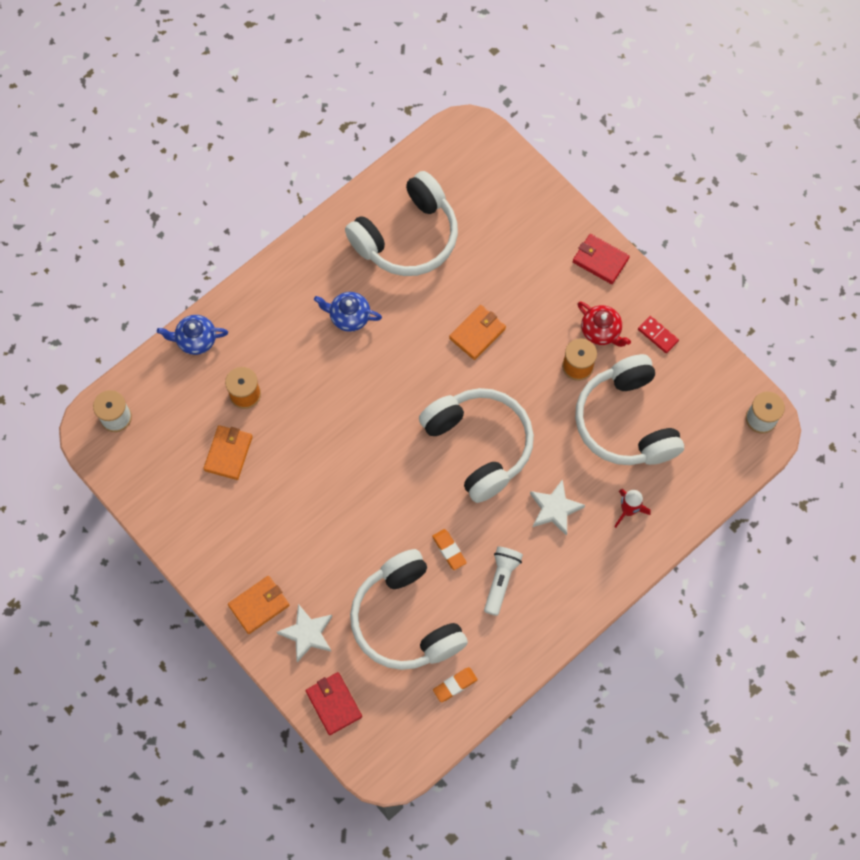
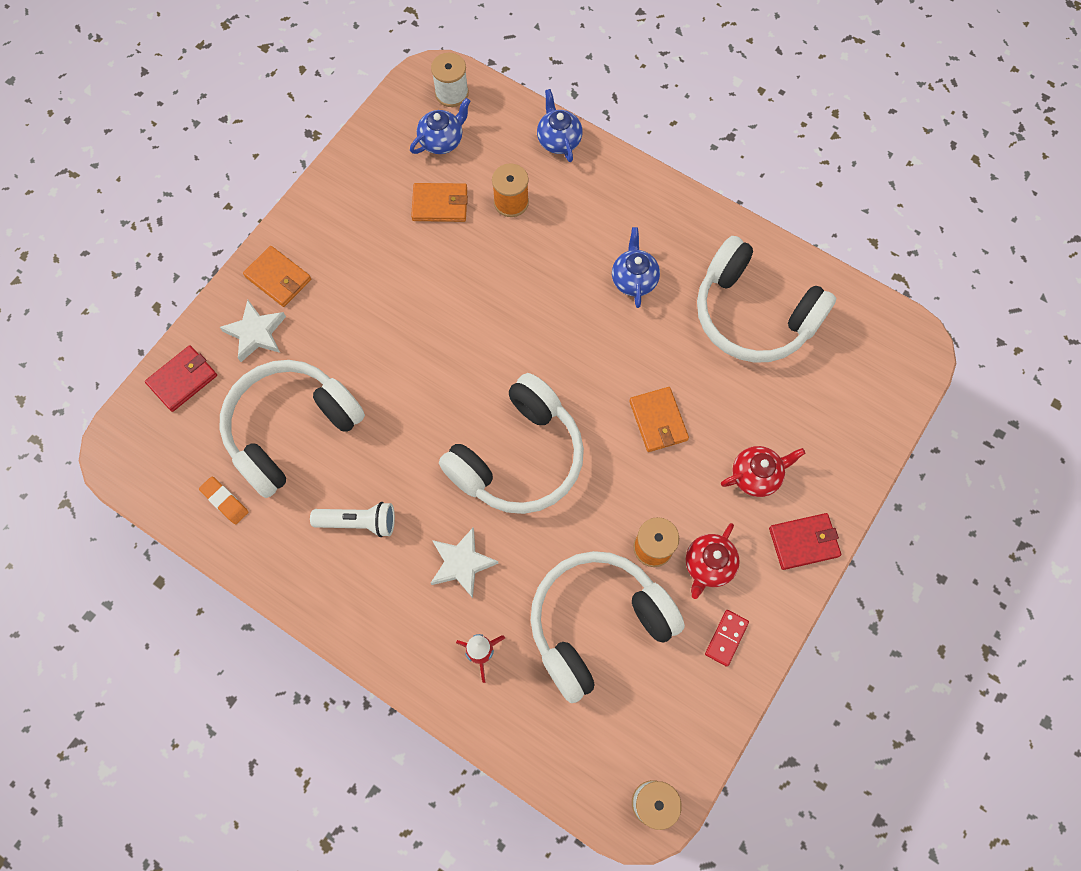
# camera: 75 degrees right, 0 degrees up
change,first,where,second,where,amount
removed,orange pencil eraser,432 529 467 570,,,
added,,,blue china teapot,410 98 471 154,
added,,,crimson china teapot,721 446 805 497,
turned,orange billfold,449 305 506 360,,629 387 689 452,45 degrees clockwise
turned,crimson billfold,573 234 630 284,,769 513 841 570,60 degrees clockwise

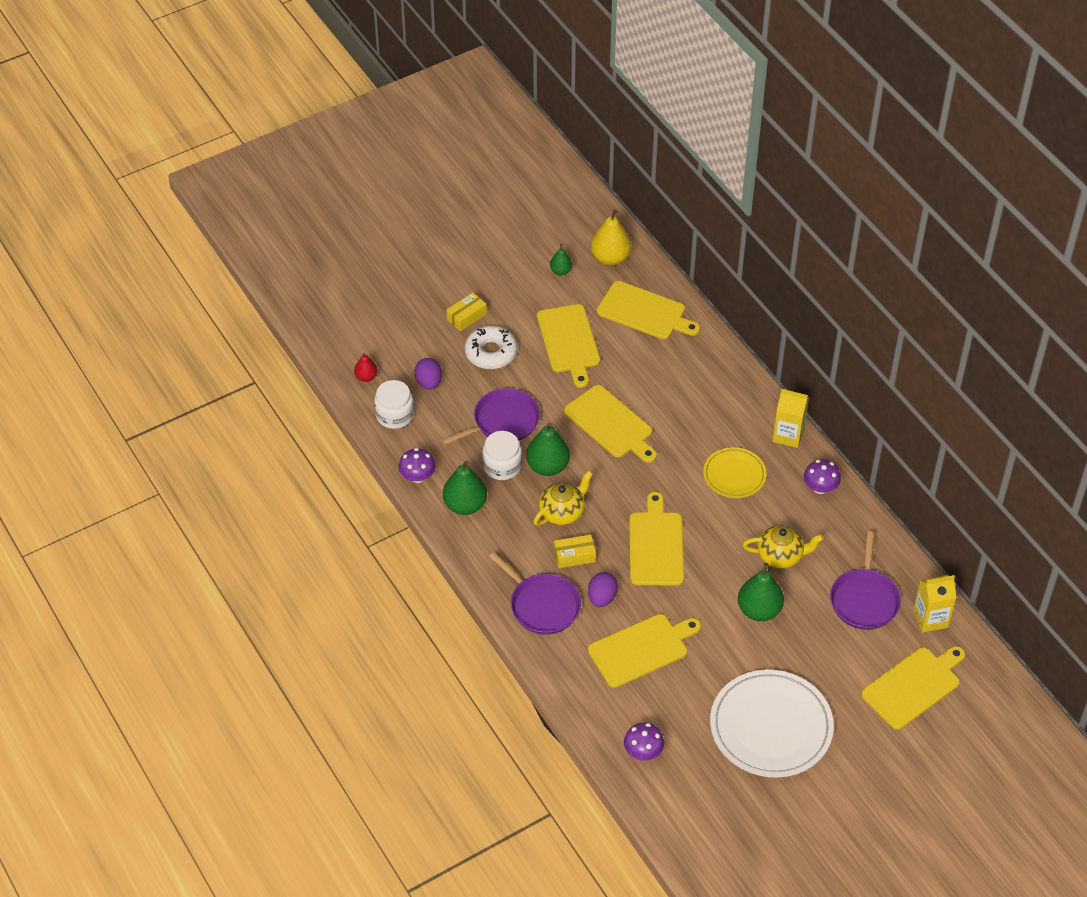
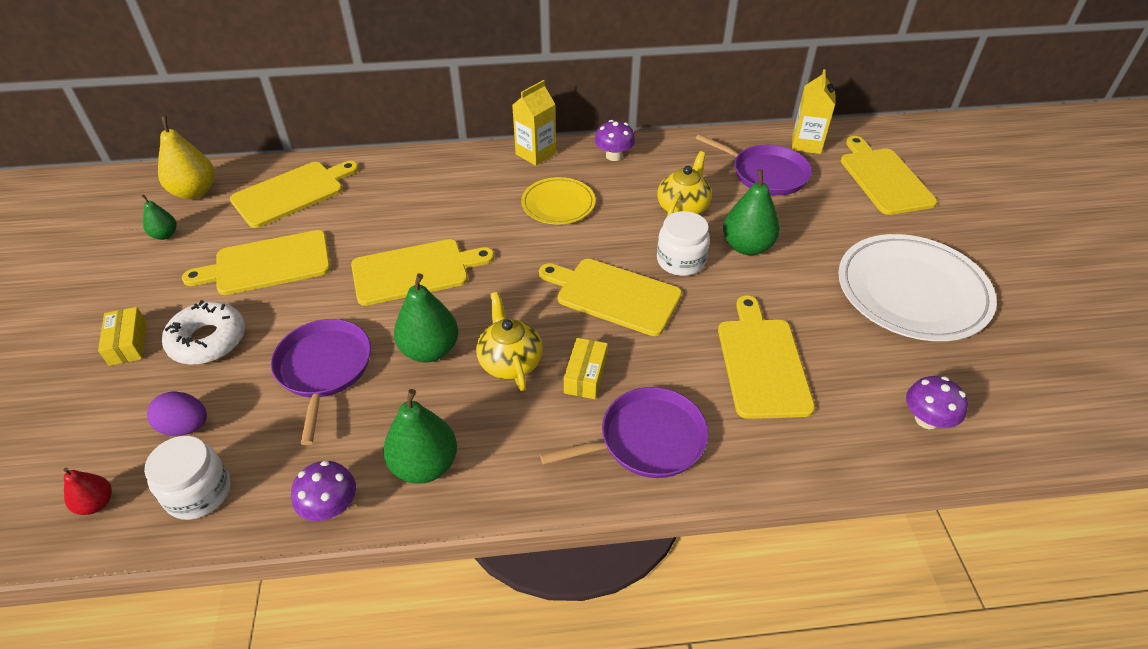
# camera: 65 degrees left, 5 degrees down
change,first,where,second,where,amount
removed,violet egg shape,588 572 618 607,,,
moved,white preserve jar,482 431 522 480,,657 211 710 276,
turned,yellow cutting board,537 304 600 388,,182 230 331 295,150 degrees clockwise

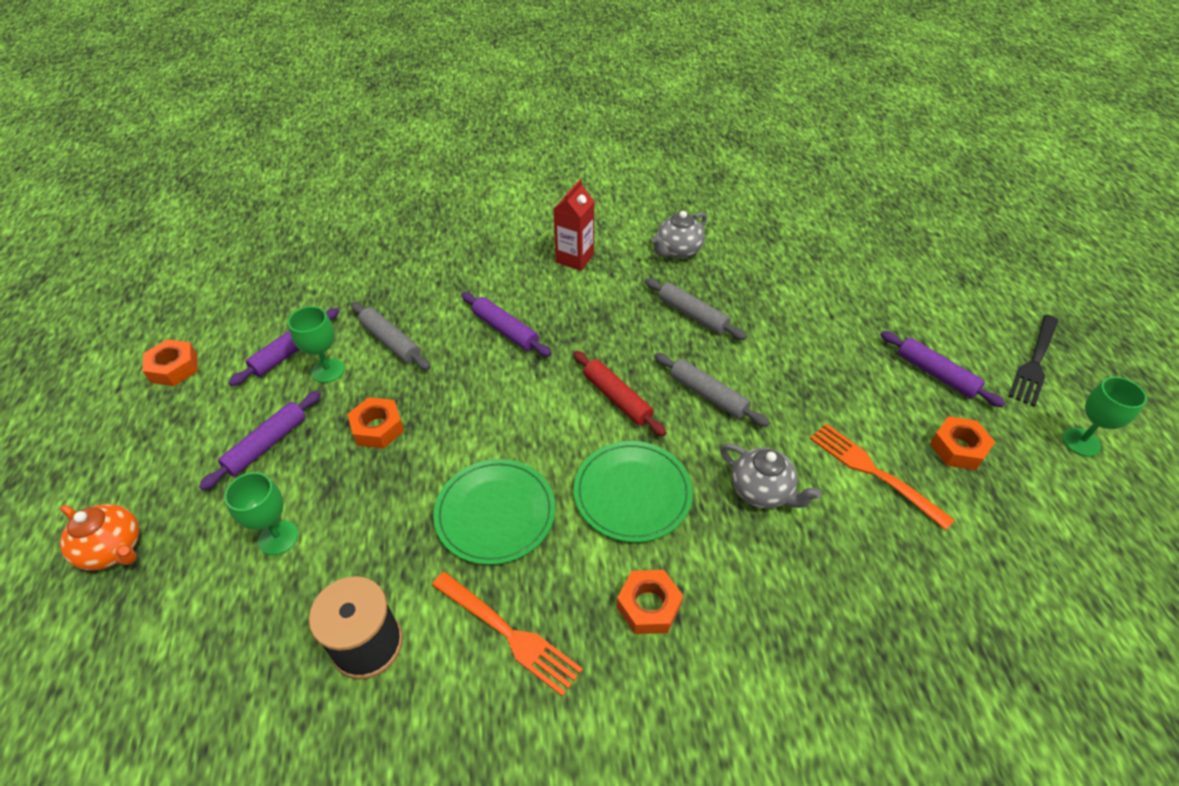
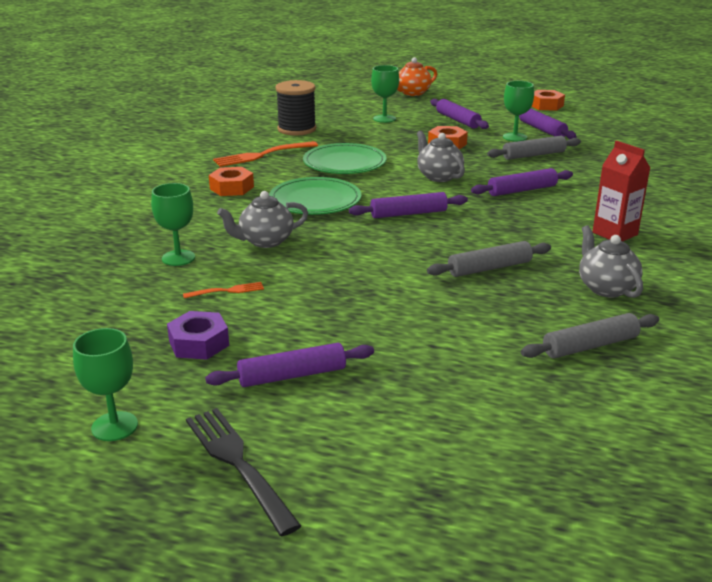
# camera: 115 degrees right, 20 degrees down
change,first,where,second,where,amount
added,,,leaf-green wine glass,151 183 195 266,
added,,,ash-grey china teapot,417 131 465 182,
moved,ash-grey dough roller,655 353 769 427,,521 313 659 358,
recoloured,crimson dough roller,573 351 666 436,violet dough roller,349 192 468 218,
recoloured,orange hex nut,930 416 995 470,violet hex nut,167 311 229 360,
resized,orange fork,810 424 955 530,,183 282 264 298,x0.53

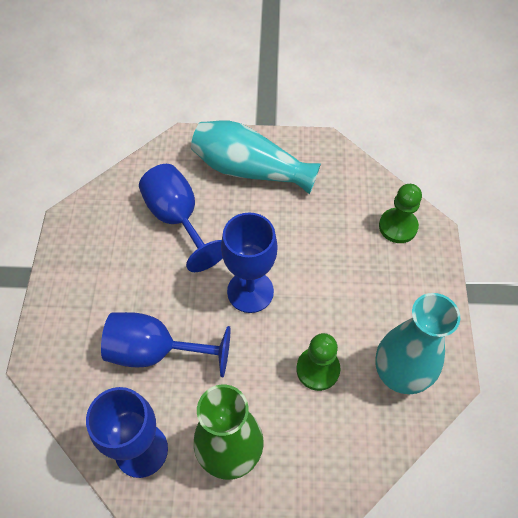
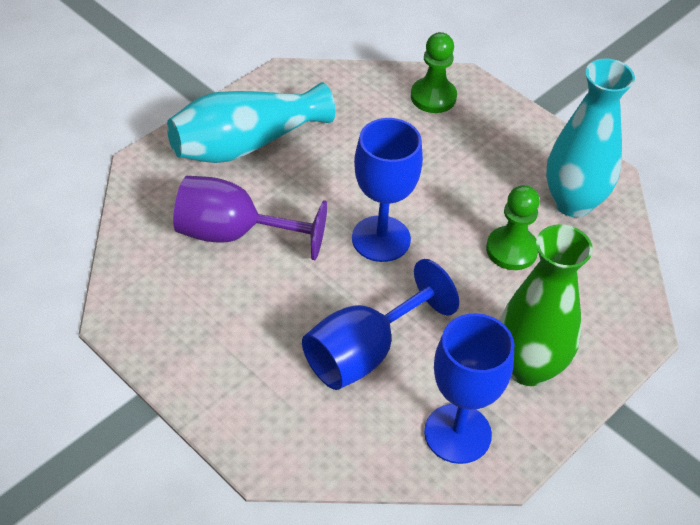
# camera: 50 degrees left, 10 degrees down
change,first,where,second,where,amount
recoloured,blue wine glass,139 164 223 272,violet wine glass,173 176 327 260,

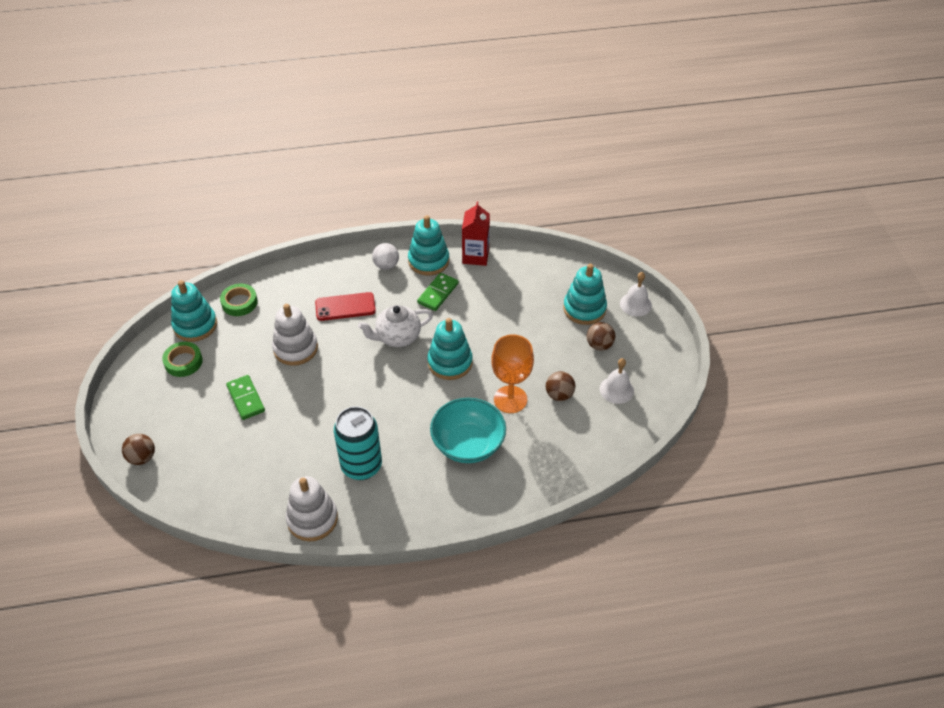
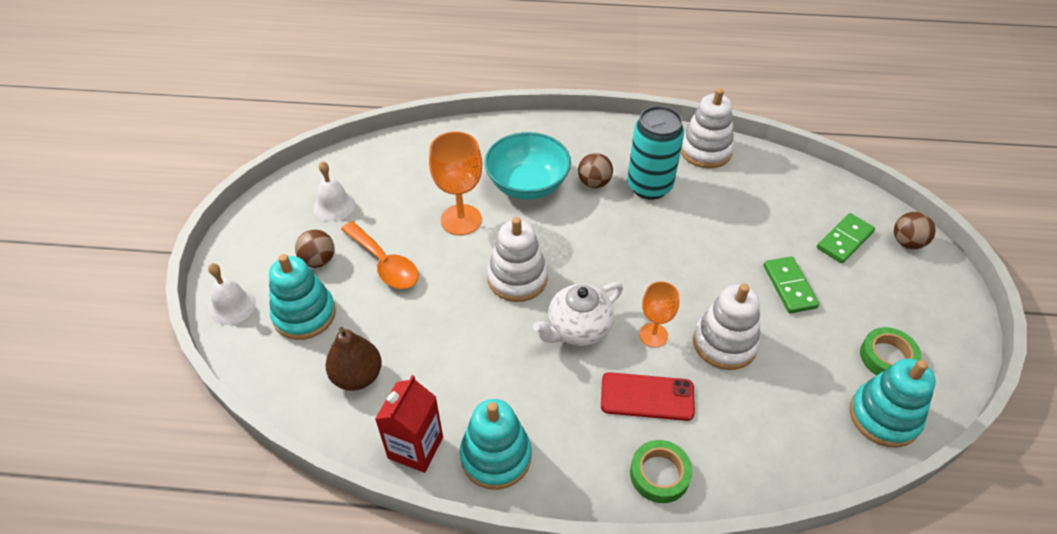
# camera: 165 degrees left, 0 degrees up
change,first,where,second,where,amount
removed,white sphere,372 243 399 270,,,
added,,,dark brown pear fruit,325 327 382 391,
added,,,orange spoon,341 221 419 289,
added,,,orange wine glass,639 281 679 348,
moved,leaf-green roll of tape,220 284 258 316,,630 440 693 503,
moved,leaf-green domino piece,417 273 458 311,,817 213 875 263,
moved,dark brown sphere,546 371 576 401,,578 153 613 188,
recoloured,turquoise stacking rings,427 318 473 380,white stacking rings,487 217 548 302,
turned,white china teapot,358 305 433 347,,533 282 623 346,150 degrees clockwise

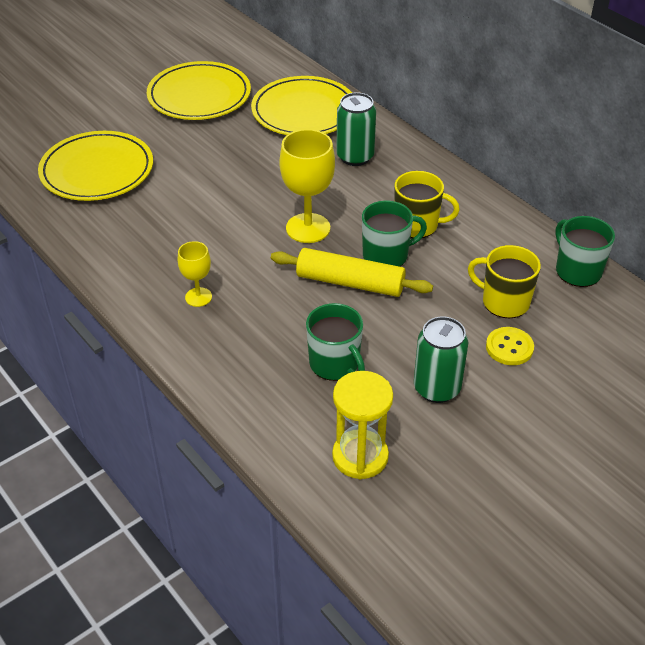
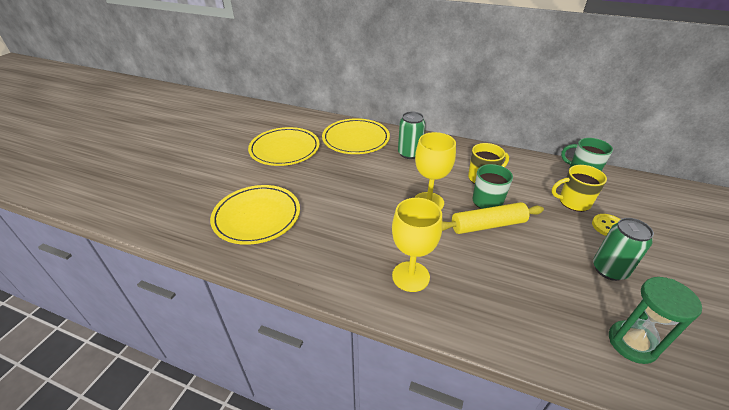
# camera: 30 degrees left, 5 degrees down
change,first,where,second,where,amount
removed,leaf-green tea mug,306 303 365 381,,,
recoloured,yellow hourglass,332 371 393 479,leaf-green hourglass,609 277 702 364,
resized,yellow wine glass,178 241 212 307,,392 198 443 292,x1.78

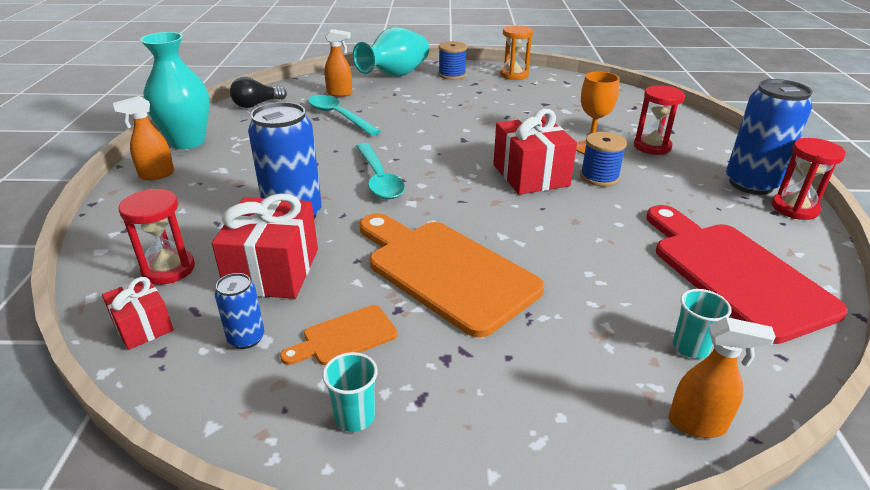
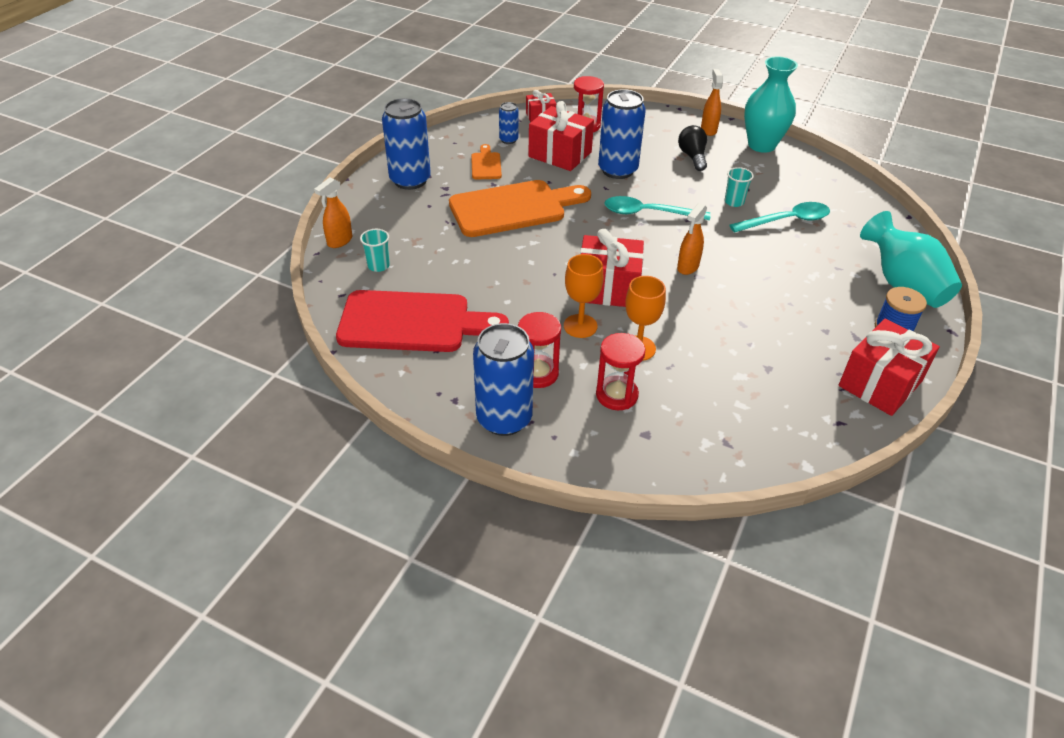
# camera: 115 degrees right, 10 degrees up
change,first,where,second,where,amount
added,,,blue soda can,382 98 431 190,
moved,ebony lightbulb,230 77 287 108,,678 125 707 171,
moved,turquoise beaker,322 352 378 432,,725 167 754 207,
moved,orange spray cleaner,324 29 352 97,,677 203 707 275,
moved,crimson hourglass,772 138 846 220,,518 312 561 388,
replaced,orange hourglass,500 25 533 80,crimson present,839 319 940 416,
replaced,blue spool,580 132 627 186,orange wine glass,564 254 604 338,

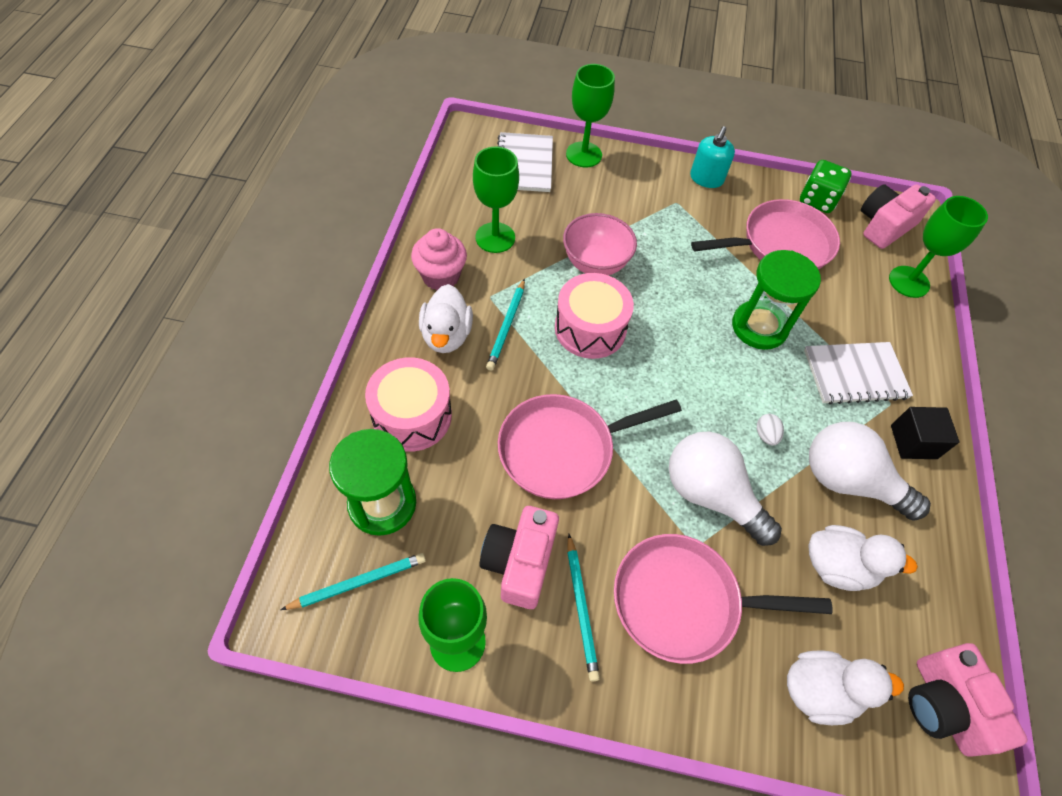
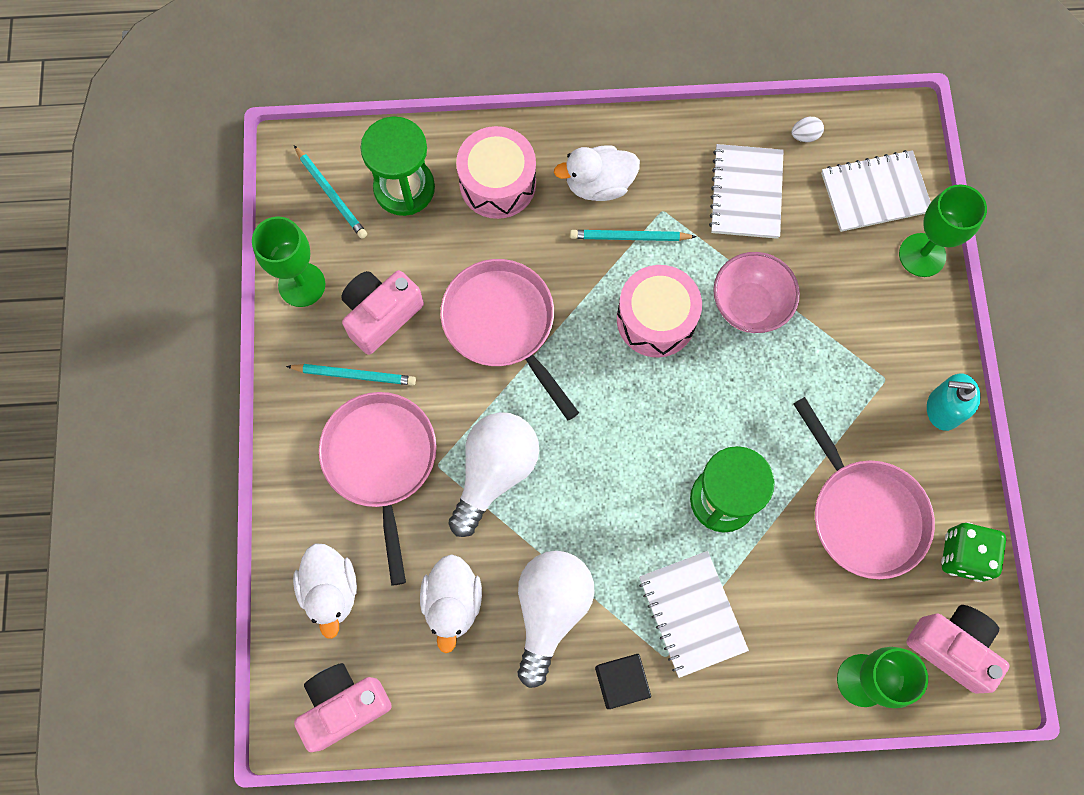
# camera: 80 degrees right, 15 degrees up
change,first,where,second,where,amount
removed,pink cupcake,411 228 467 291,,,
moved,white egg shape,757 414 784 445,,791 117 824 142,
replaced,leaf-green wine glass,473 147 519 253,white exercise book,709 144 784 239,
turned,pink photo camera,479 506 559 609,,341 270 424 355,45 degrees counterclockwise
turned,turquoise wooden pencil,567 534 600 682,,286 364 416 385,150 degrees counterclockwise

